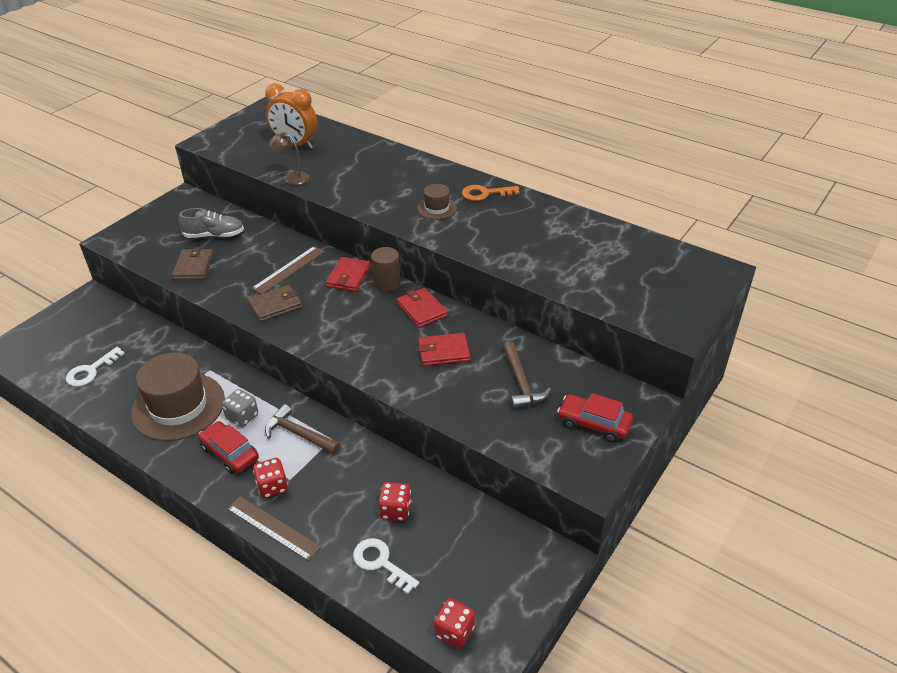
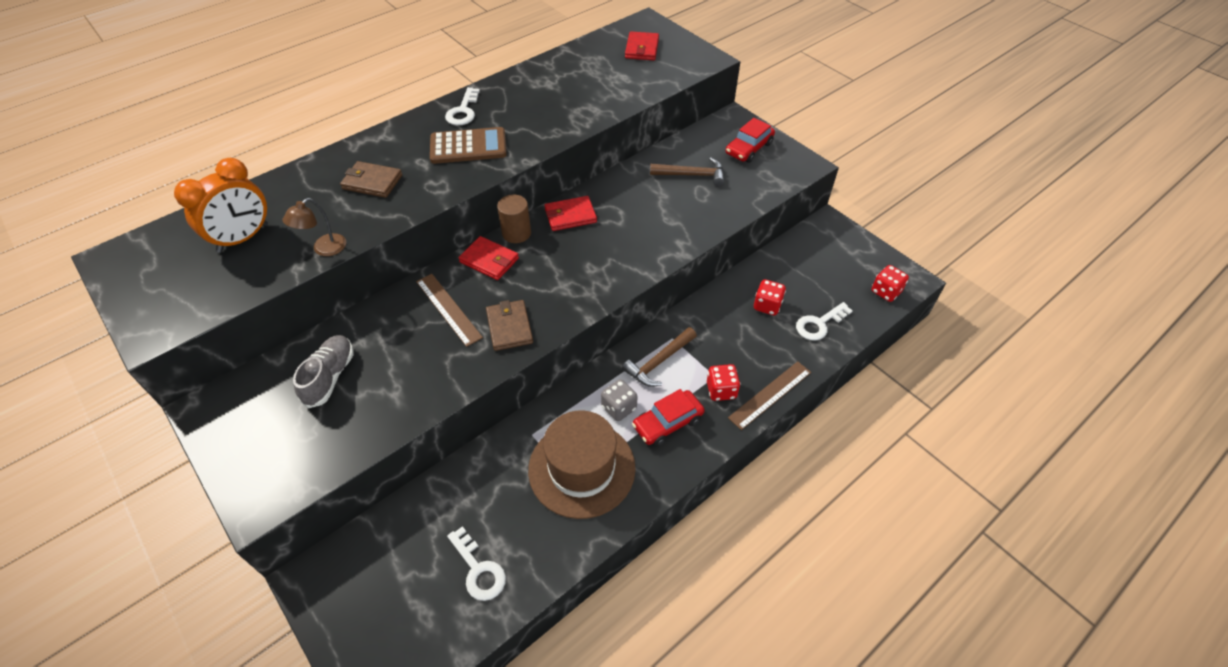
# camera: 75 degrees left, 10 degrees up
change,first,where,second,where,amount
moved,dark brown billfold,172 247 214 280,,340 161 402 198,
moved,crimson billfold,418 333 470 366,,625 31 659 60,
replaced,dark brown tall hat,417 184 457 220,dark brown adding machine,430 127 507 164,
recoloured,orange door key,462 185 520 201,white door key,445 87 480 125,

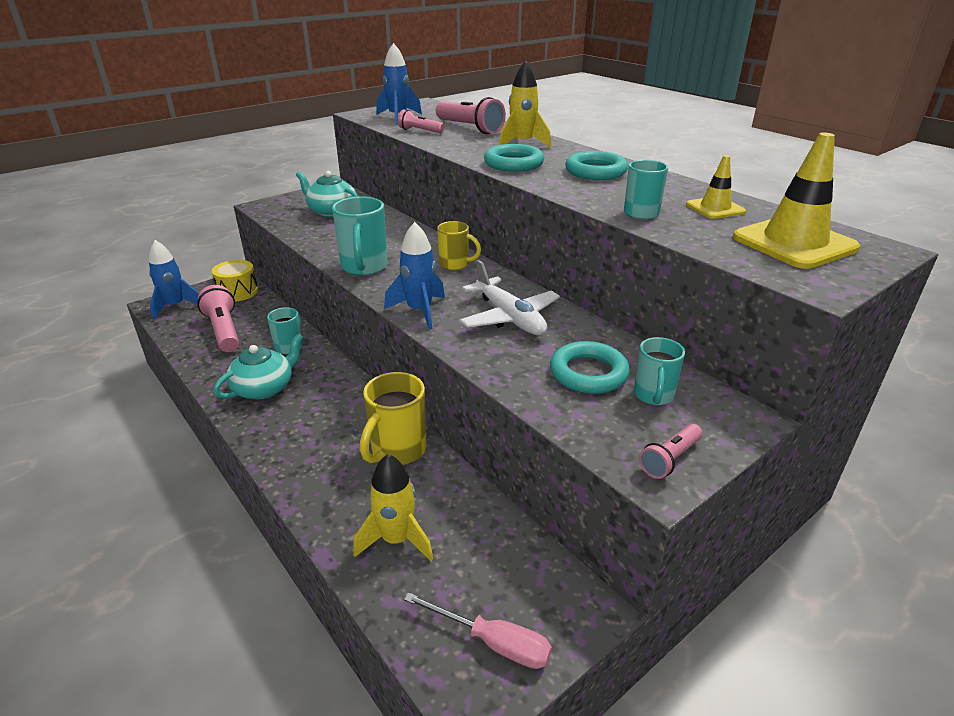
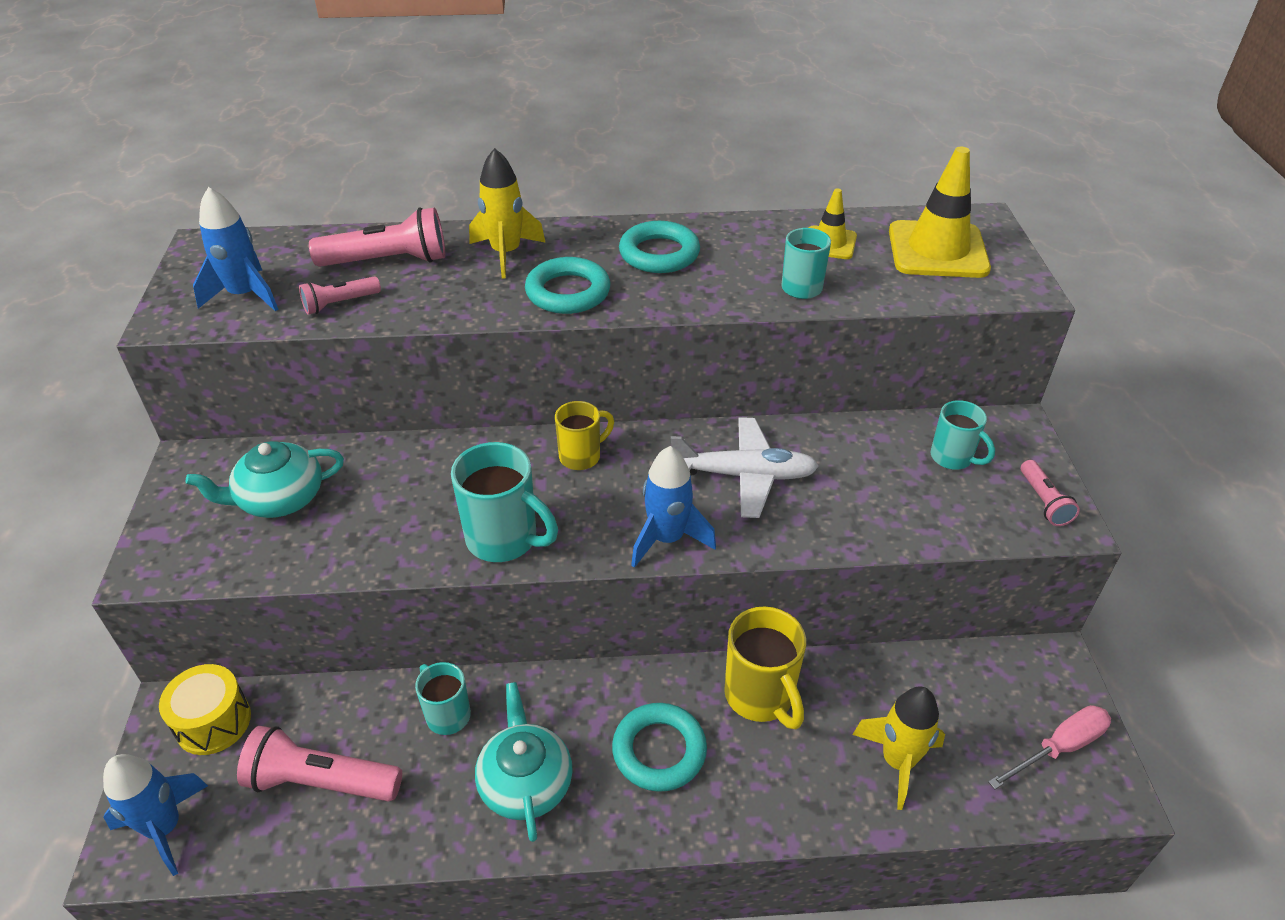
# camera: 55 degrees left, 10 degrees up
change,first,where,second,where,amount
moved,turquoise torus,550 341 630 394,,612 703 707 792,

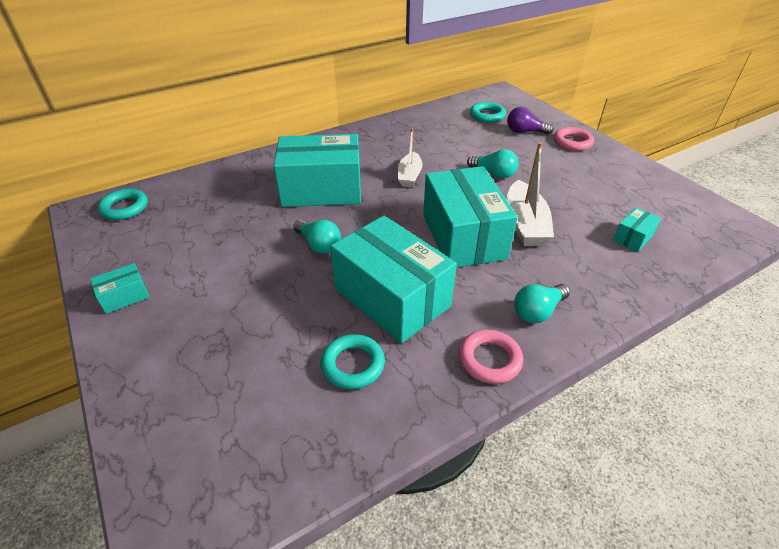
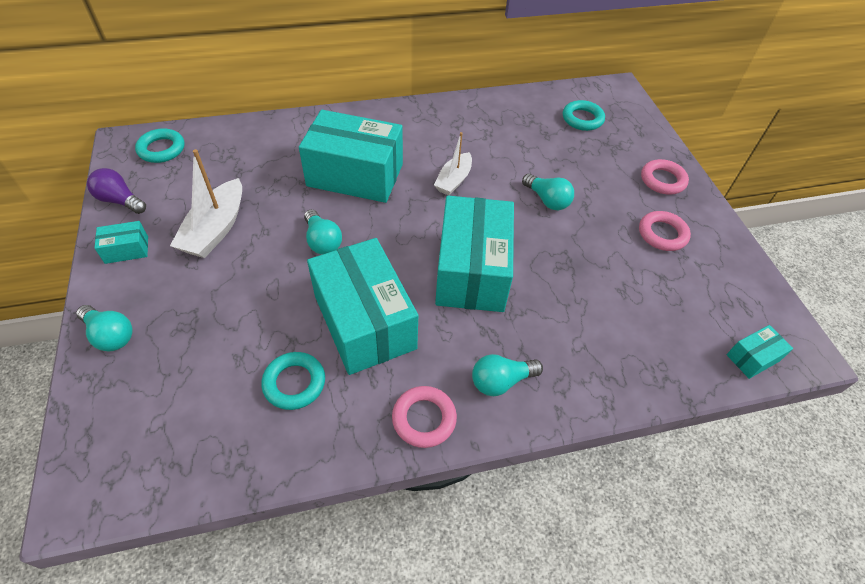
# camera: 15 degrees right, 10 degrees up
change,first,where,second,where,amount
added,,,turquoise lightbulb,76 305 133 351,
added,,,pink torus,639 211 691 251,
moved,violet lightbulb,507 107 554 135,,87 168 146 214,
moved,white toy boat,507 142 554 246,,170 149 242 258,
moved,turquoise parcel,613 207 661 252,,727 325 793 379,

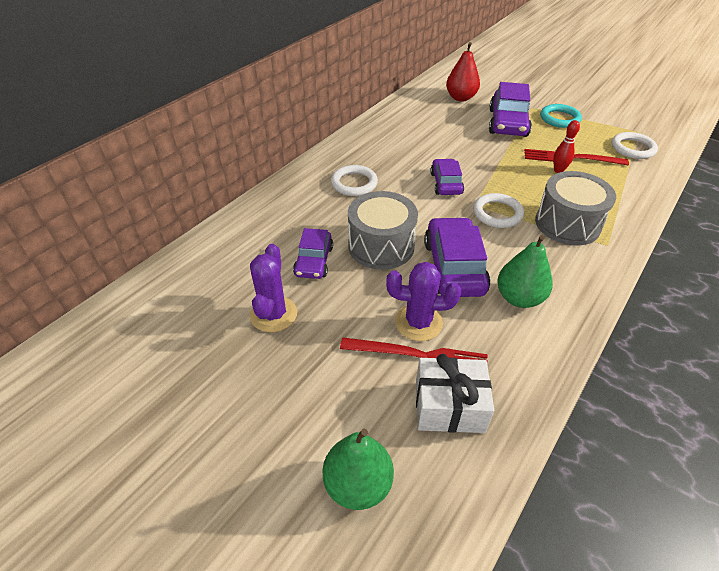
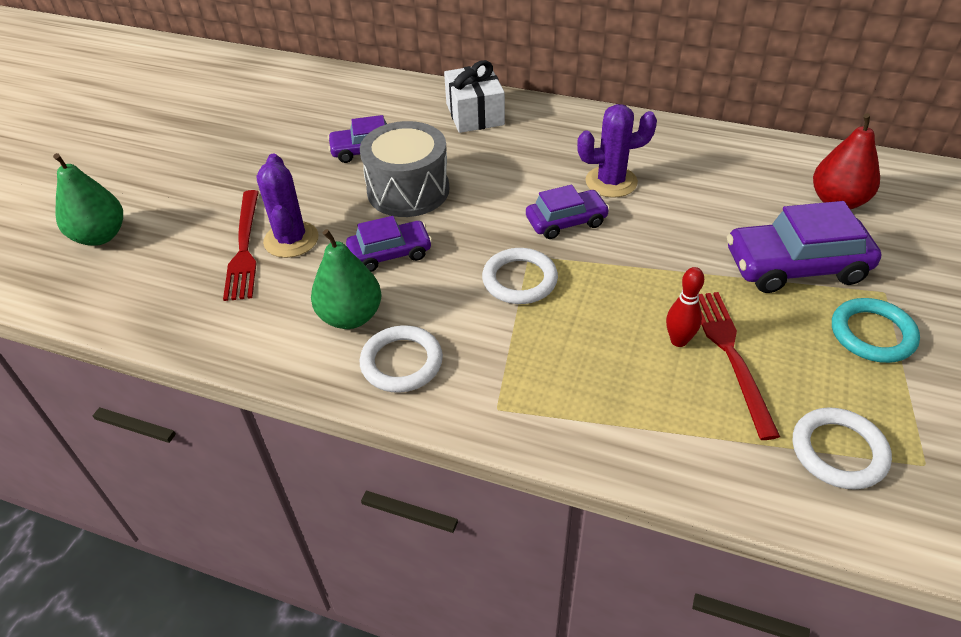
# camera: 75 degrees right, 0 degrees up
change,first,where,second,where,amount
removed,ash-grey snare drum,535 171 616 246,,,
moved,violet cactus,250 244 297 332,,577 104 657 198,
moved,white torus,331 165 378 196,,360 325 443 393,
moved,white present,416 354 494 433,,444 60 505 133,
resized,violet car,424 217 490 297,,346 216 432 272,x0.62

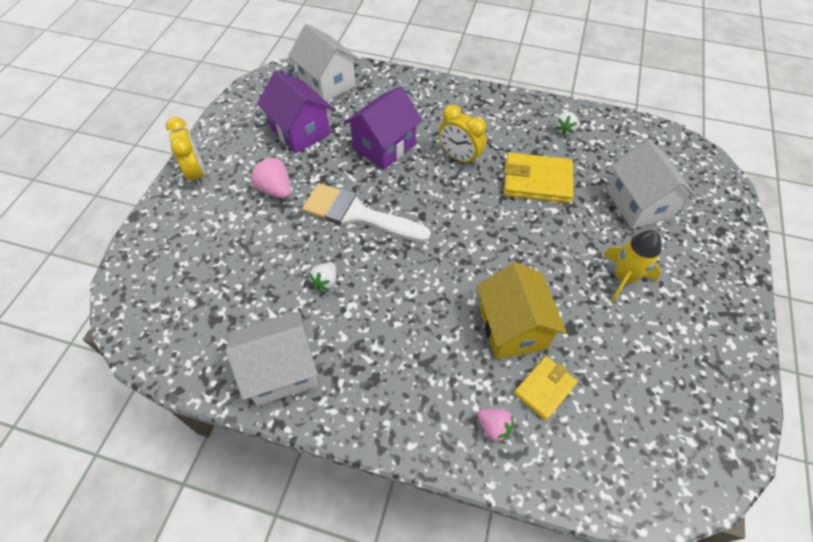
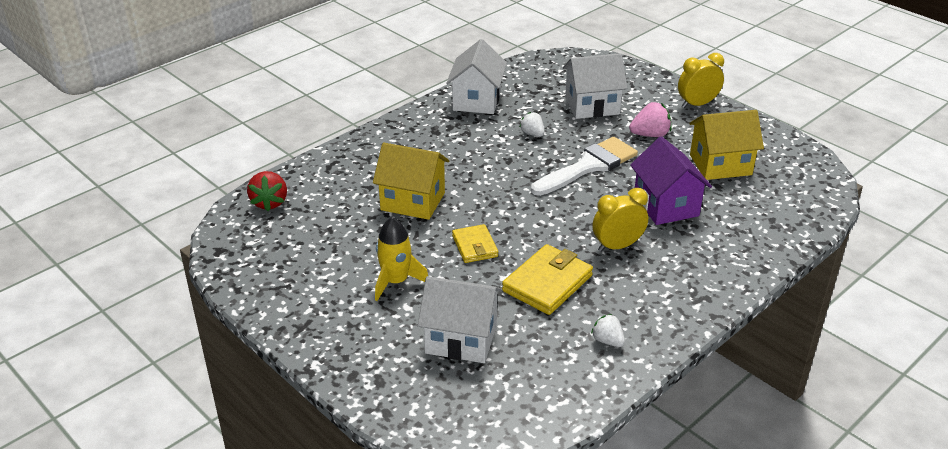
# camera: 120 degrees right, 20 degrees down
change,first,where,second,where,amount
removed,pink toy strawberry,477 409 514 443,,,
added,,,crimson toy strawberry,247 171 287 211,
moved,white house,288 24 359 102,,563 53 627 119,
moved,yellow billfold,514 356 578 420,,452 224 498 263,
recoloured,violet house,257 71 333 154,yellow house,689 110 764 180,
turned,yellow clock,166 117 205 186,,678 53 724 108,150 degrees clockwise

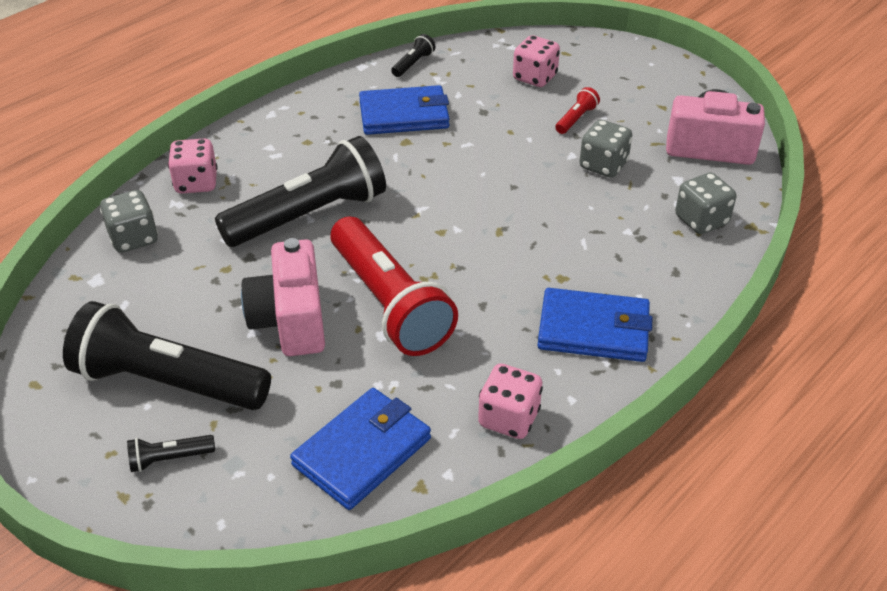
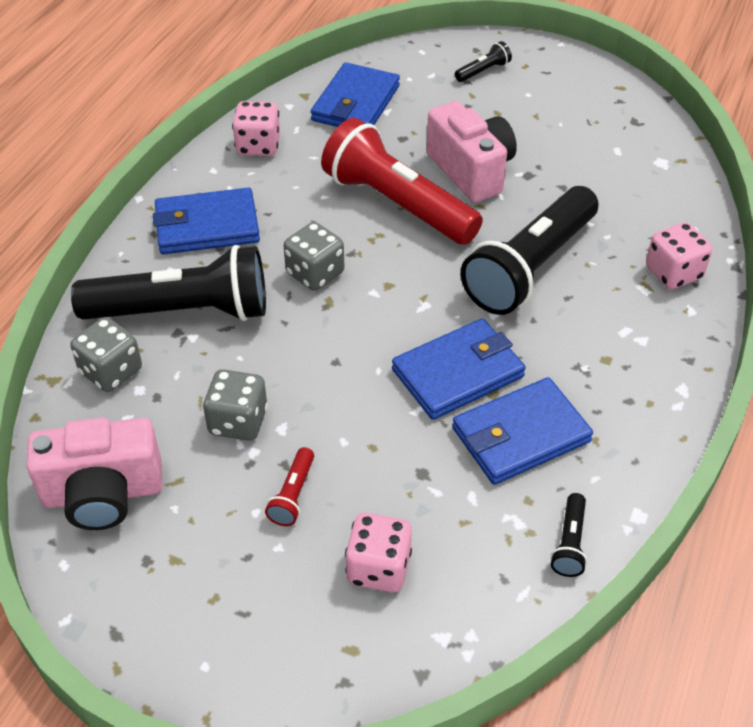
# camera: 160 degrees right, 5 degrees up
change,first,where,second,where,amount
added,,,blue billfold,392 319 526 420,
moved,ebony flashlight,63 301 271 410,,71 245 266 321,
moved,ash-grey die,100 190 158 253,,283 222 345 291,

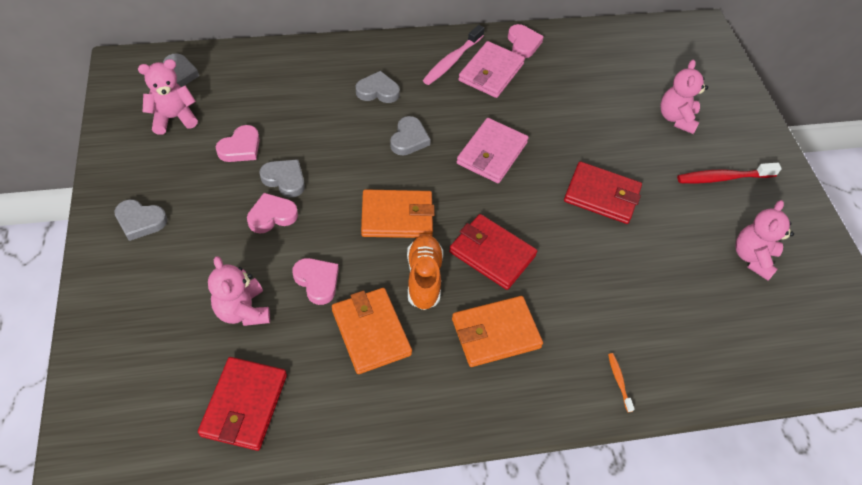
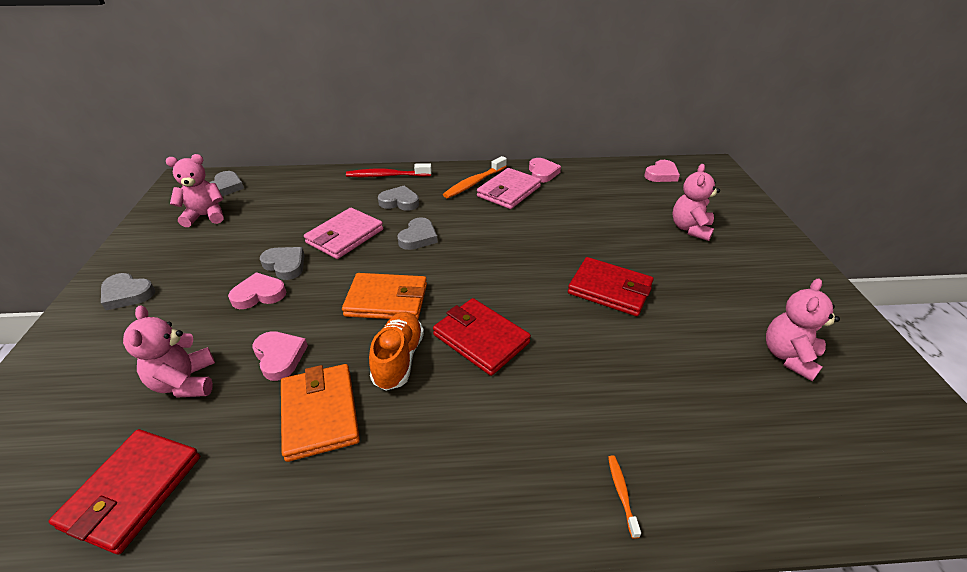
# camera: 10 degrees right, 15 degrees down
change,first,where,second,where,amount
removed,orange billfold,452 296 543 367,,,
moved,pink heart shape,216 125 260 162,,644 160 680 182,
moved,pink billfold,457 118 529 183,,304 208 383 259,
moved,crimson dental brush,677 163 782 184,,346 163 432 177,
recoloured,pink dental brush,423 25 485 85,orange dental brush,443 156 507 198,

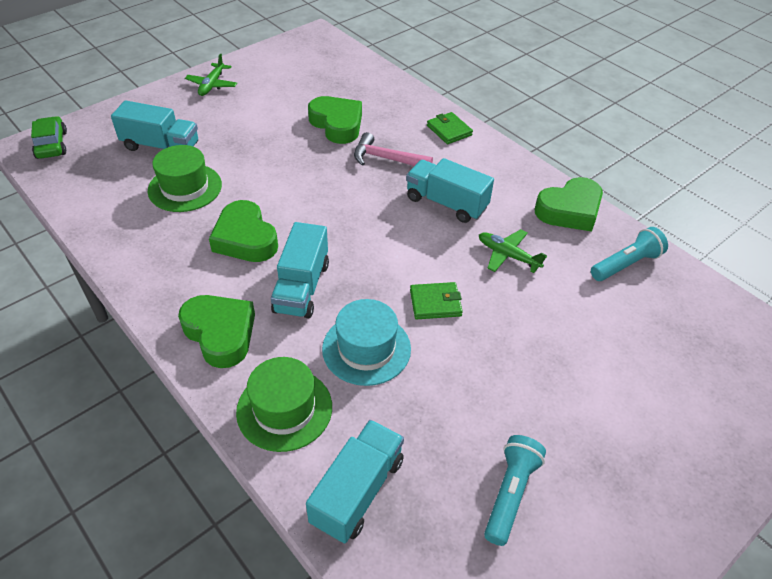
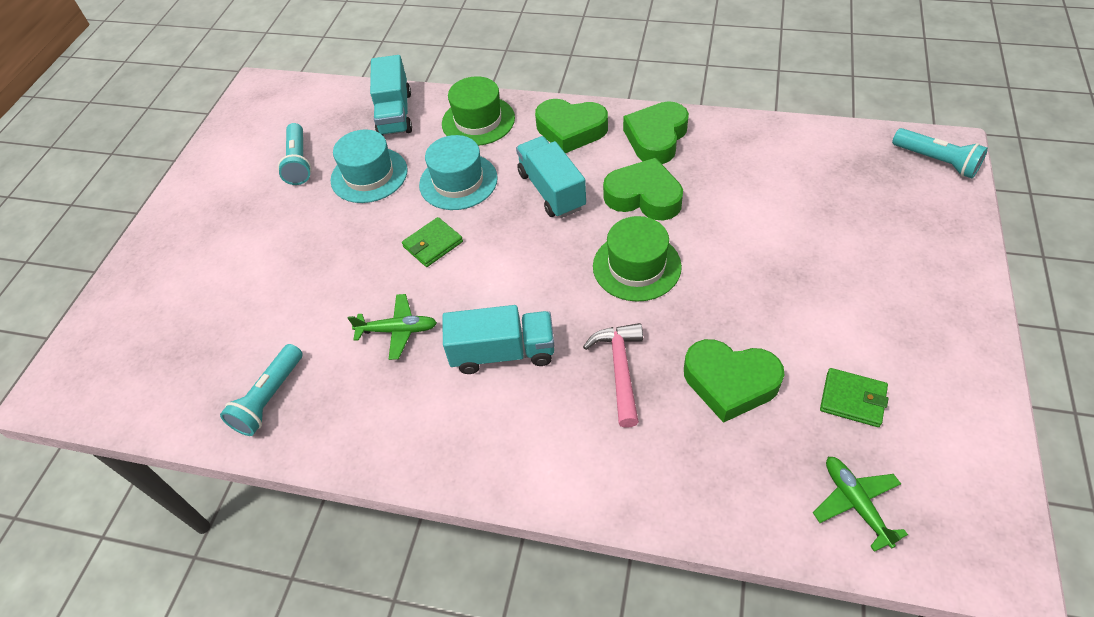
# camera: 150 degrees right, 5 degrees up
change,first,where,second,where,amount
removed,turquoise toy truck,111 100 198 151,,,
added,,,turquoise tall hat,331 130 408 203,
moved,leaf-green tall hat,148 145 222 212,,593 216 682 302,
moved,leaf-green aeroplane,185 53 237 96,,813 457 908 552,
moved,leaf-green billfold,427 112 473 144,,820 368 888 427,
moved,leaf-green heart shape,535 177 603 232,,623 101 689 164,
replaced,leaf-green car,31 116 67 159,turquoise flashlight,892 128 988 178,
turned,pink carpenter's hammer,354 132 433 166,,583 323 643 428,75 degrees counterclockwise

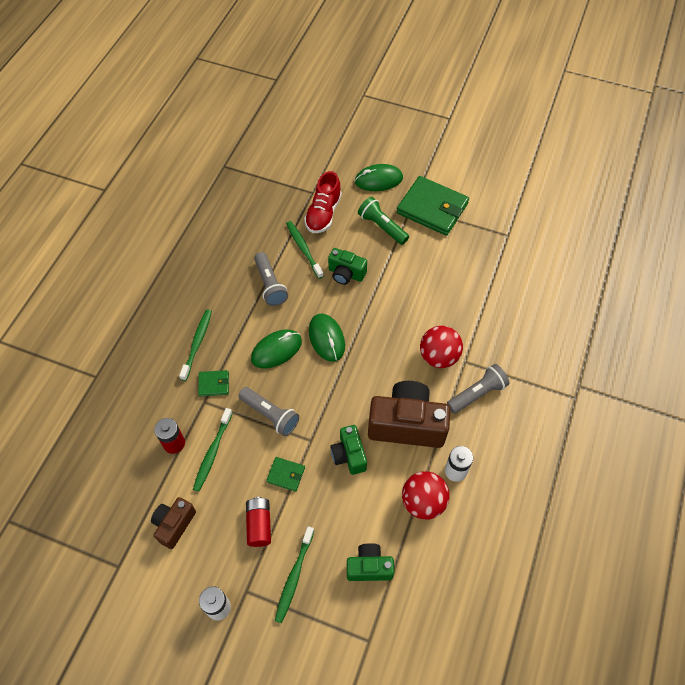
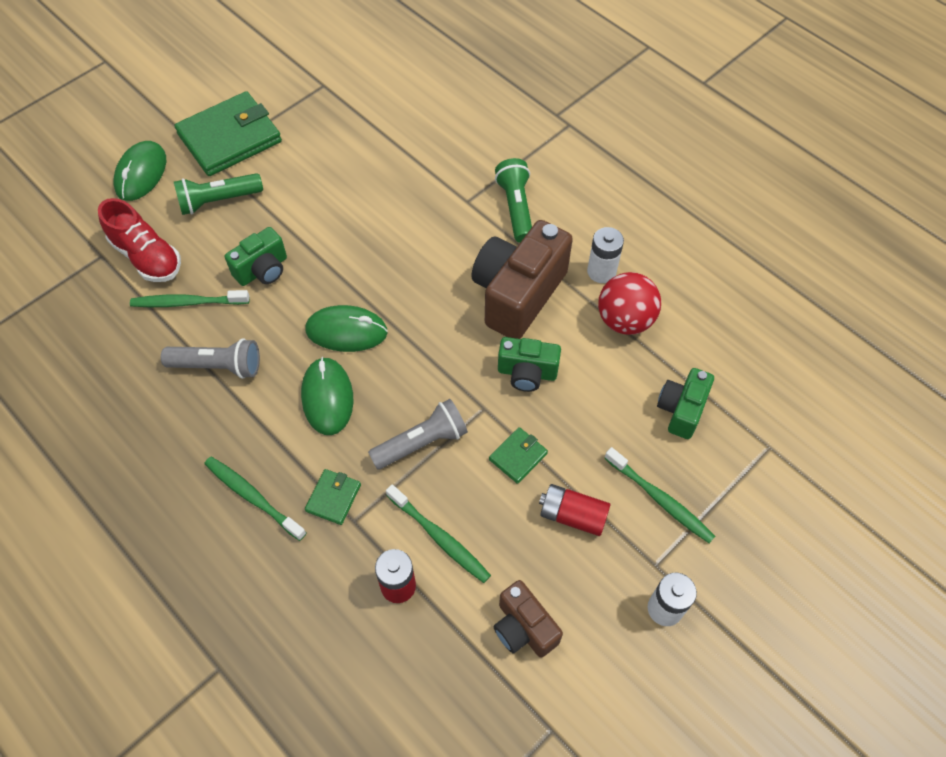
# camera: 65 degrees left, 0 degrees up
change,first,where,second,where,amount
removed,crimson sphere,420 326 463 368,,,
recoloured,ash-grey flashlight,447 364 510 414,leaf-green flashlight,495 158 532 243,

